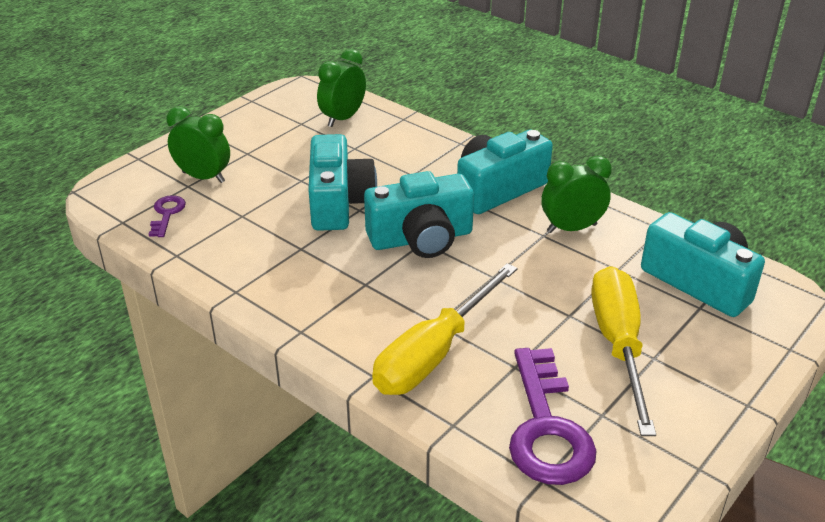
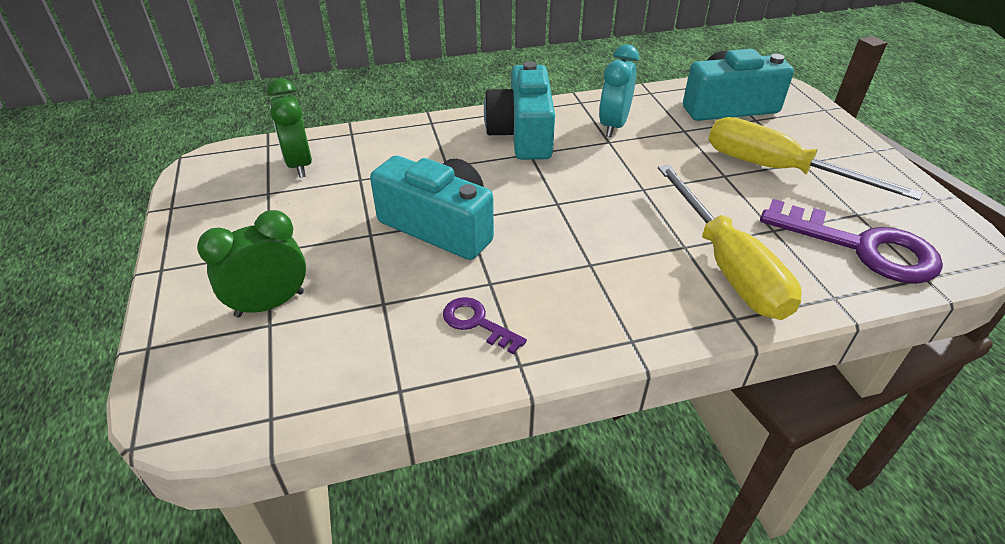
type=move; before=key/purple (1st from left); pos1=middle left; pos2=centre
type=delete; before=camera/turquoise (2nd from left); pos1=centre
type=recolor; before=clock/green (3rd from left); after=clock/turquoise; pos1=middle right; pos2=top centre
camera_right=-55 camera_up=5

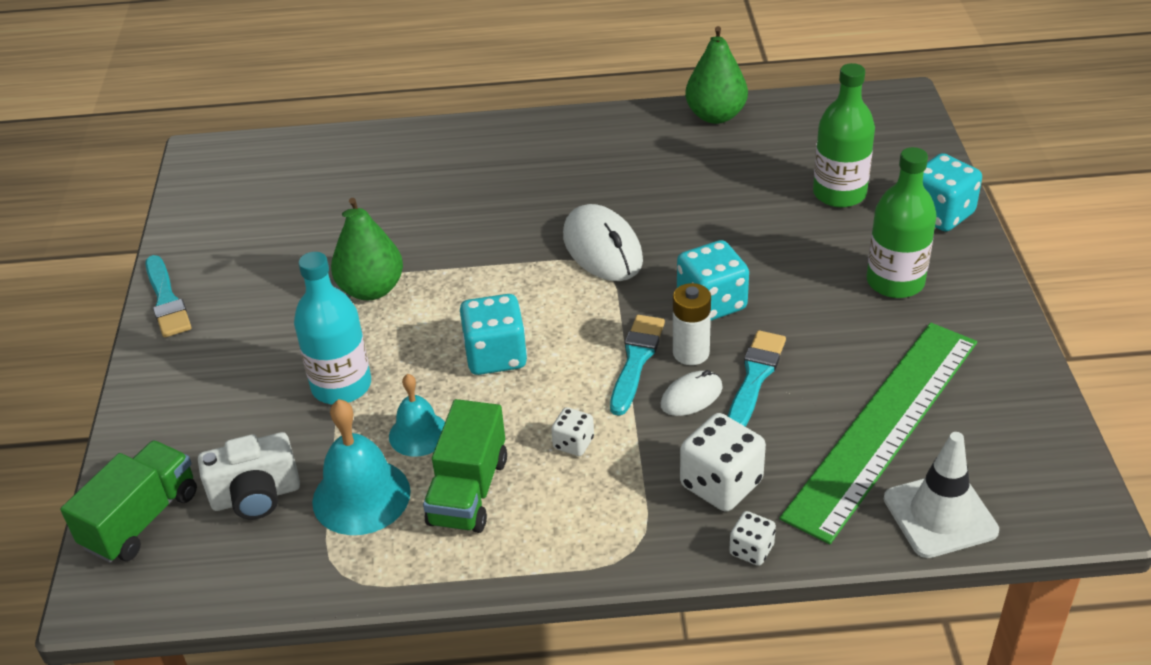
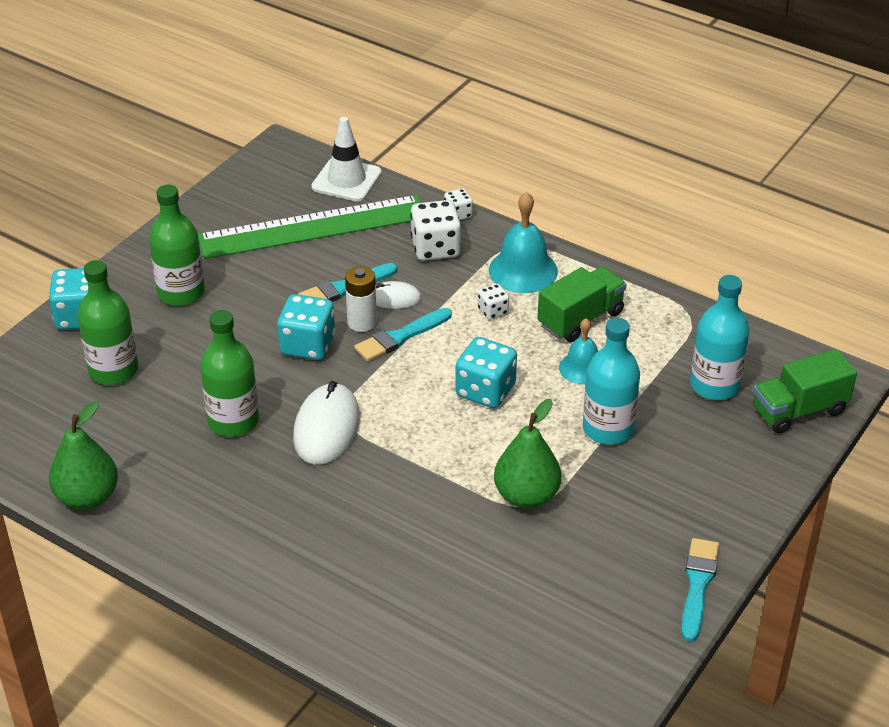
type=replace; before=camera/white; after=bottle/turquoise (2nd from left); pos1=bottom left; pos2=middle right
type=move; before=bell/turquoise (1st from left); pos1=bottom left; pos2=top centre
type=insert; after=bottle/green (3rd from left); pos2=middle left
camera_right=-145 camera_up=0

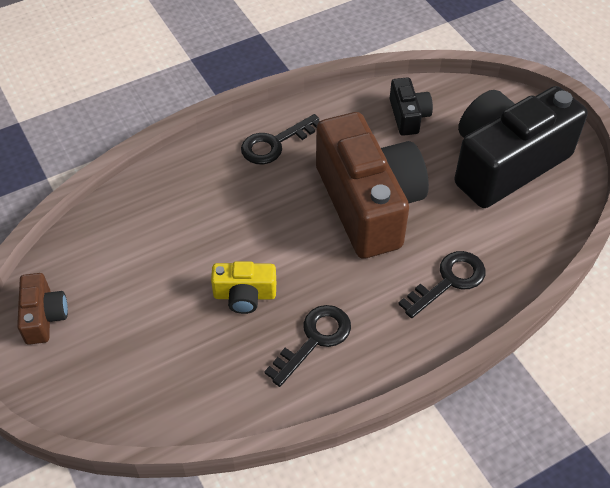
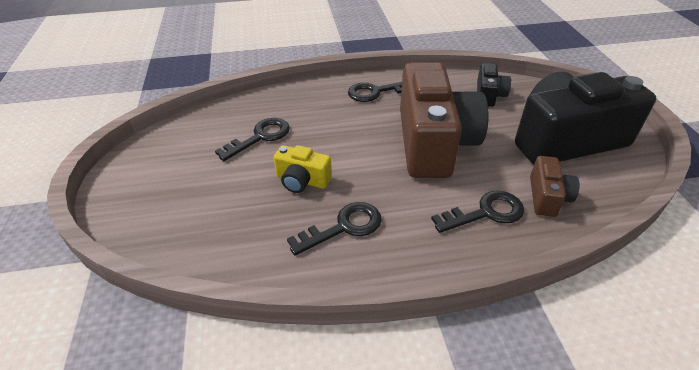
type=move; before=camera/brown (1st from left in the first image); after=camera/brown (2nd from left); pos1=middle left; pos2=middle right
type=insert; after=key/black (1st from left); pos2=centre
camera_right=20 camera_up=-10

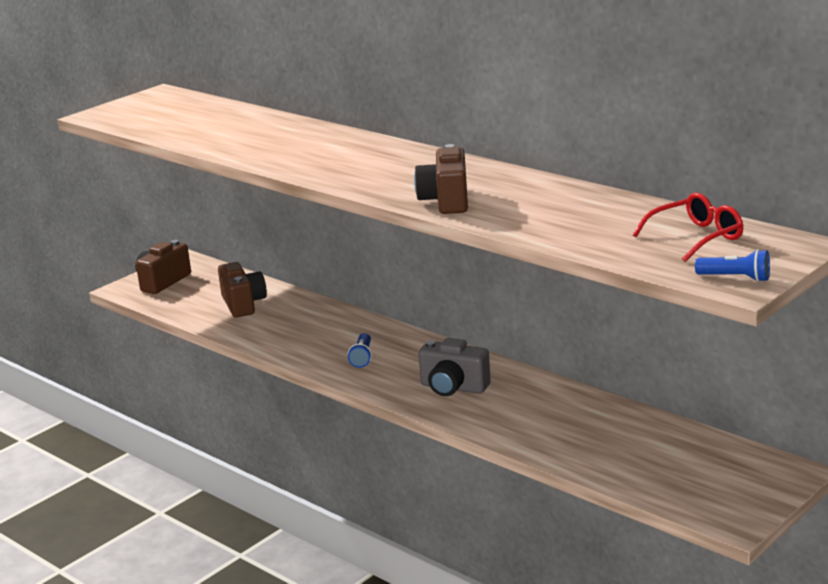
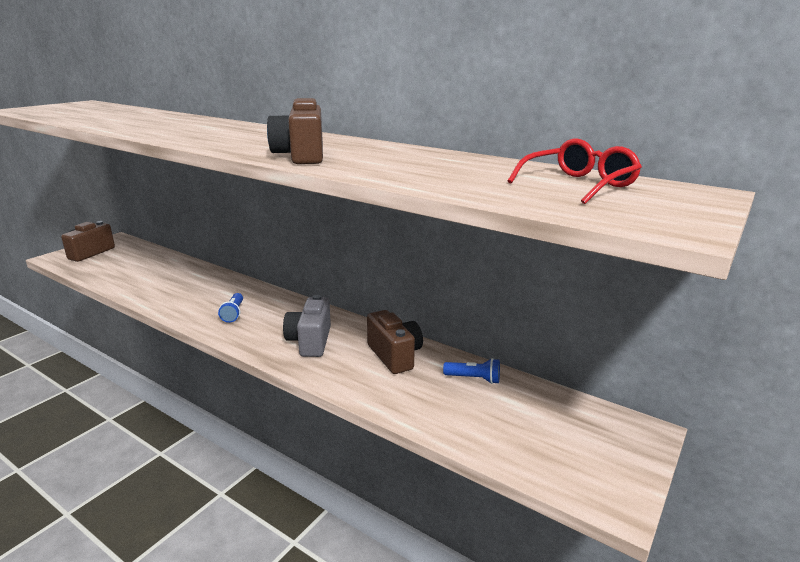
type=move; before=camera/brown (2nd from left in the first image); after=camera/brown (3rd from left); pos1=middle left; pos2=centre
type=rotate; before=camera/grey; pos1=centre; pos2=centre; turn=75
type=move; before=flashlight/blue (2nd from left); pos1=middle right; pos2=centre
camera_right=-10 camera_up=0

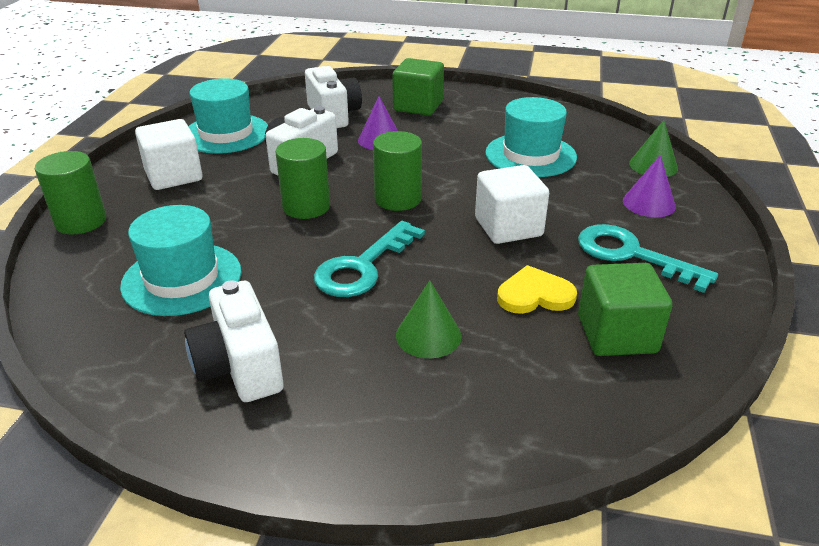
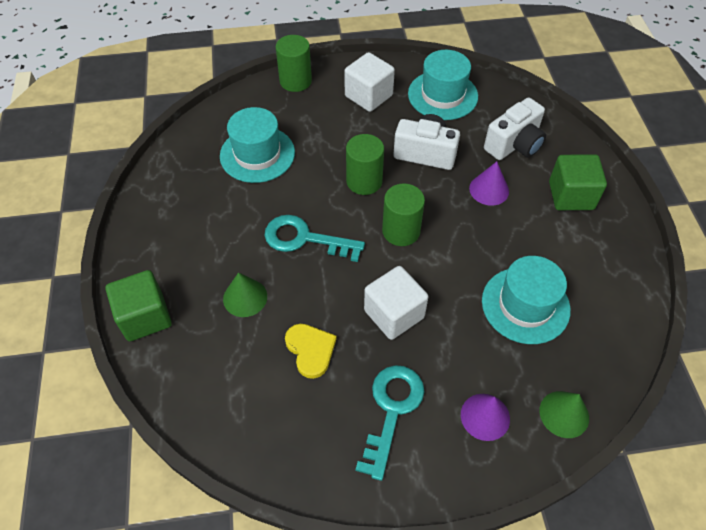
type=delete; before=camera/white (1st from left); pos1=middle left
type=move; before=cube/green (2nd from left in the first image); after=cube/green (1st from left); pos1=middle right; pos2=middle left
camera_right=70 camera_up=20

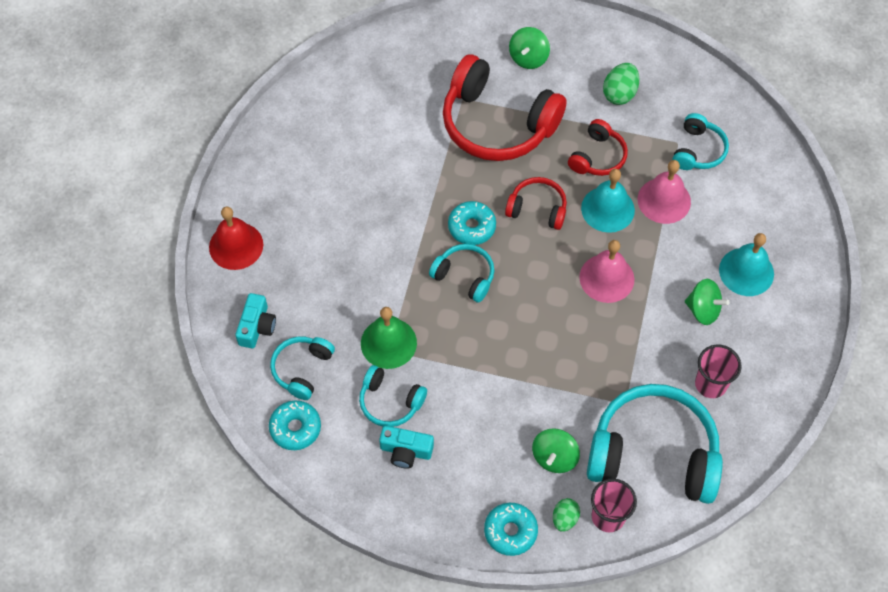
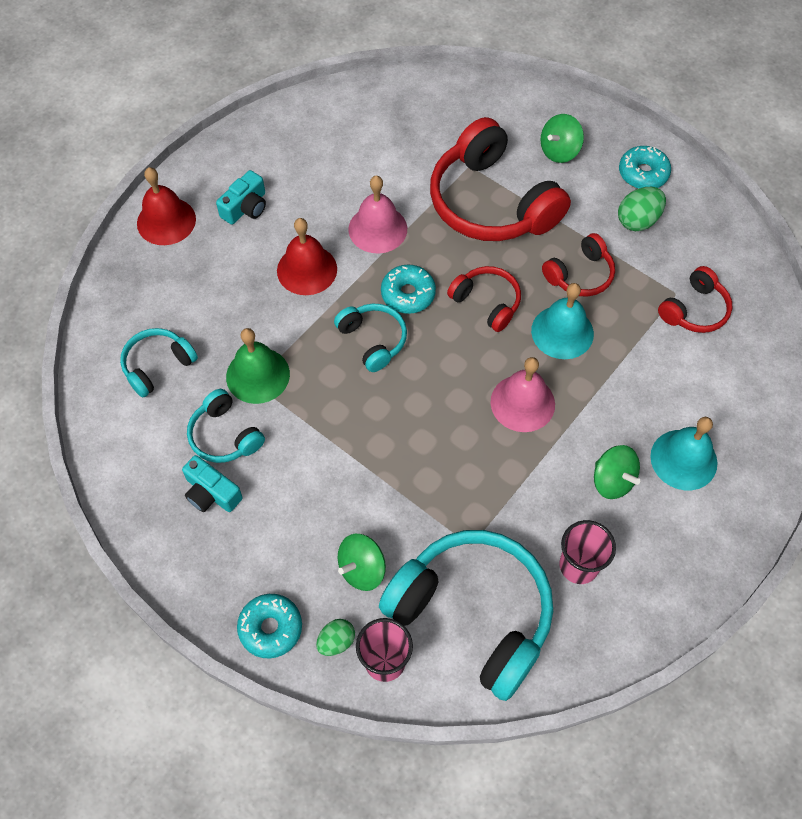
type=move; before=camera/turquoise (1st from left in the first image); after=camera/turquoise (2nd from left); pos1=middle left; pos2=top left
type=move; before=donut/turquoise (1st from left in the first image); after=donut/turquoise (3rd from left); pos1=bottom left; pos2=top right
type=move; before=bell/pink (2nd from left in the first image); after=bell/pink (1st from left); pos1=top right; pos2=top centre
type=recolor; before=headphones/turquoise (5th from left); after=headphones/red (4th from left); pos1=top right; pos2=middle right
type=insert; after=bell/red (2nd from left); pos2=top centre
camera_right=25 camera_up=0

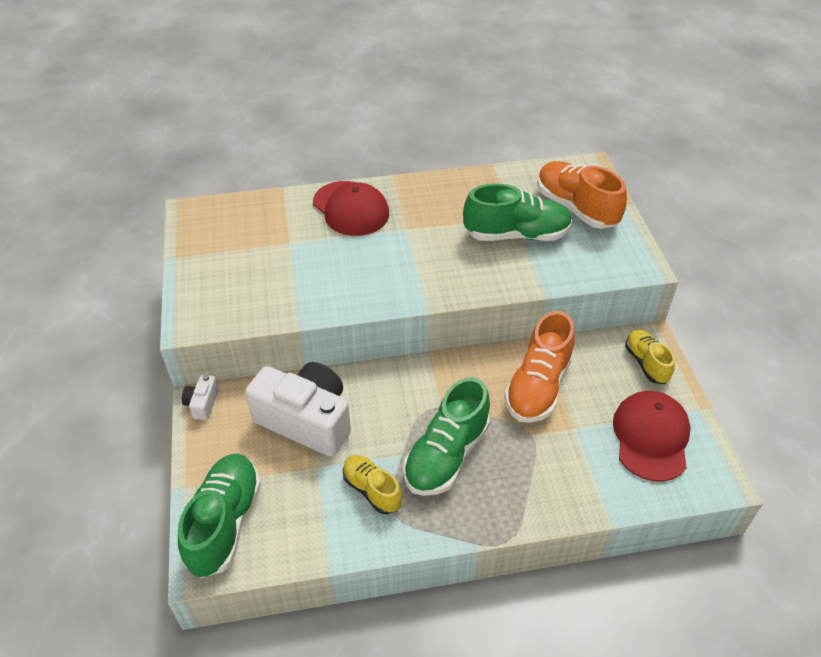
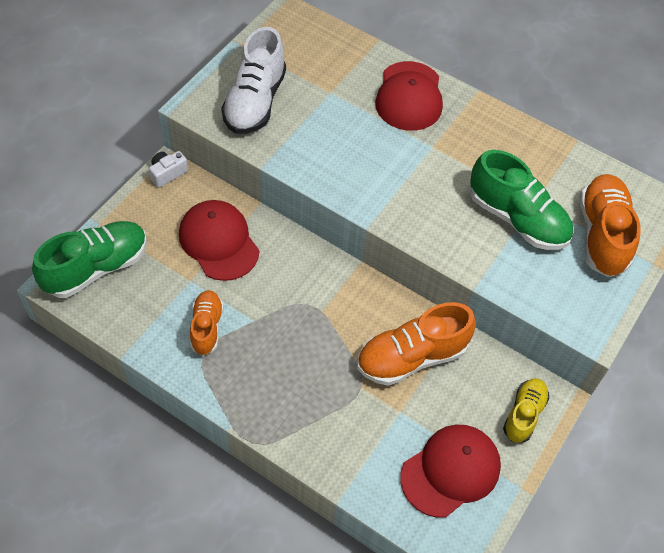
type=replace; before=camera/white (2nd from left); after=cap/red (1st from left); pos1=centre; pos2=middle left
type=recolor; before=shoe/yellow (1st from left); after=shoe/orange (1st from left); pos1=bottom centre; pos2=middle left
type=delete; before=shoe/green (2nd from left); pos1=centre
type=insert; after=shoe/white; pos2=top centre
camera_right=40 camera_up=10

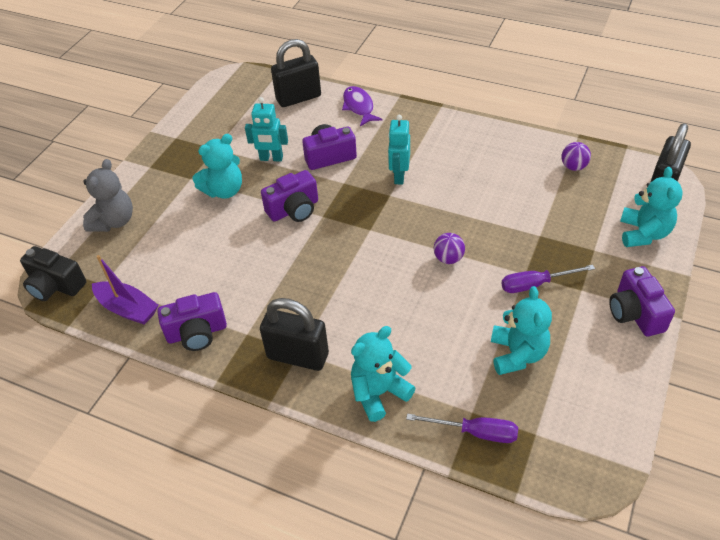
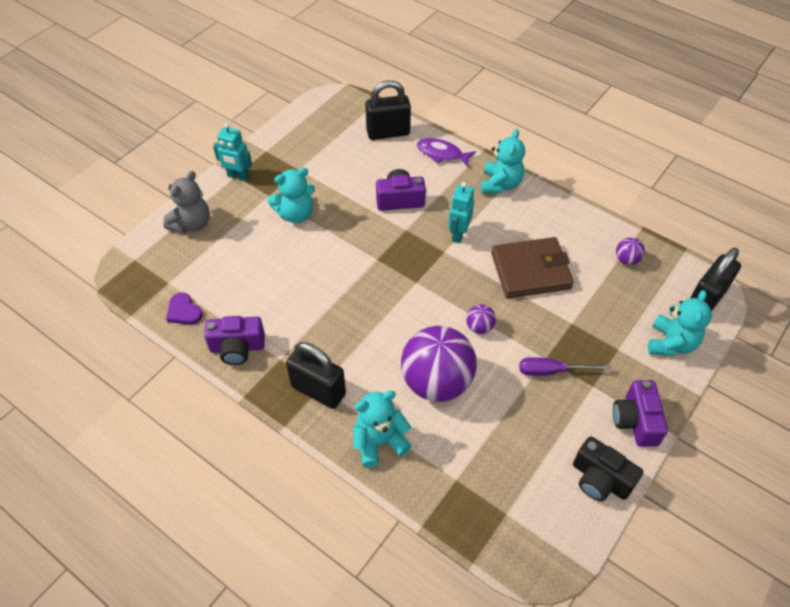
type=move; before=camera/black; pos1=middle left; pos2=bottom right
type=replace; before=boat/purple; after=heart/purple; pos1=middle left; pos2=middle left
type=move; before=robot/turquoise (1st from left); pos1=top centre; pos2=top left
type=delete; before=camera/purple (2nd from left); pos1=centre
type=rotate; before=fish/purple; pos1=top centre; pos2=top centre; turn=-60
type=delete; before=screwdriver/purple (1st from left); pos1=bottom centre
type=move; before=teddy bear/turquoise (3rd from left); pos1=middle right; pos2=top centre
type=insert; after=ball/purple (1st from left); pos2=centre
type=insert; after=wallet/brown; pos2=middle right
camera_right=10 camera_up=5

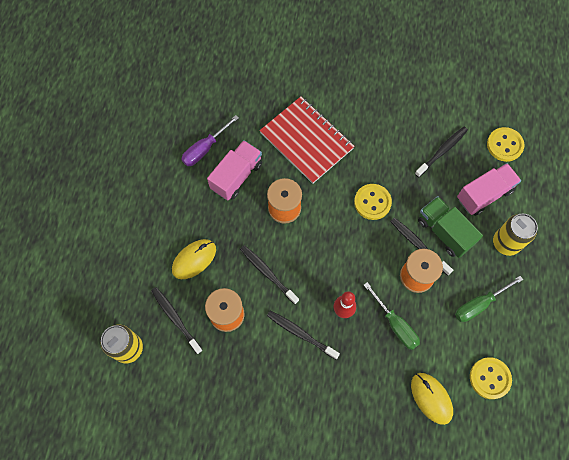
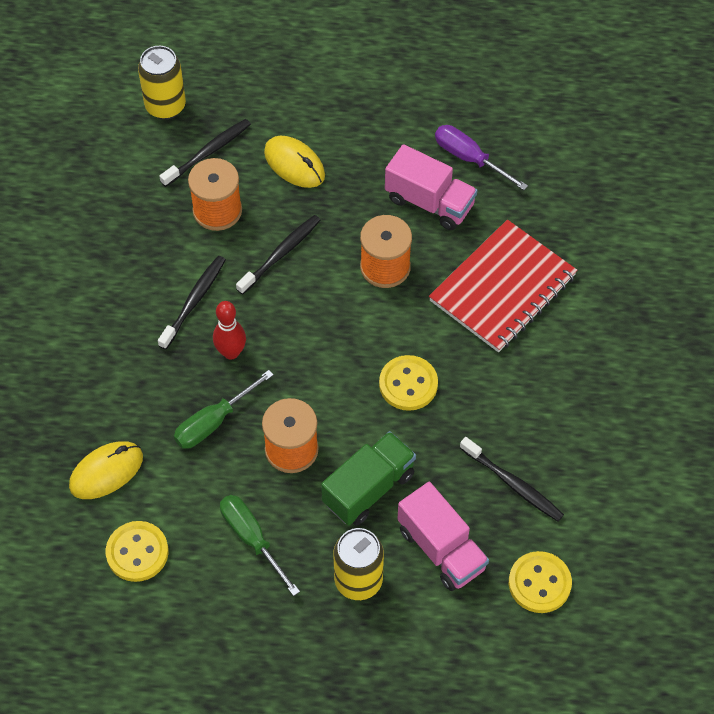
type=delete; before=toothbrush/black (4th from left); pos1=middle right
camera_right=85 camera_up=-10

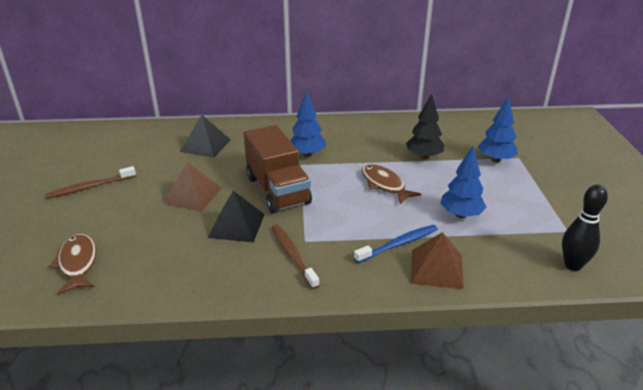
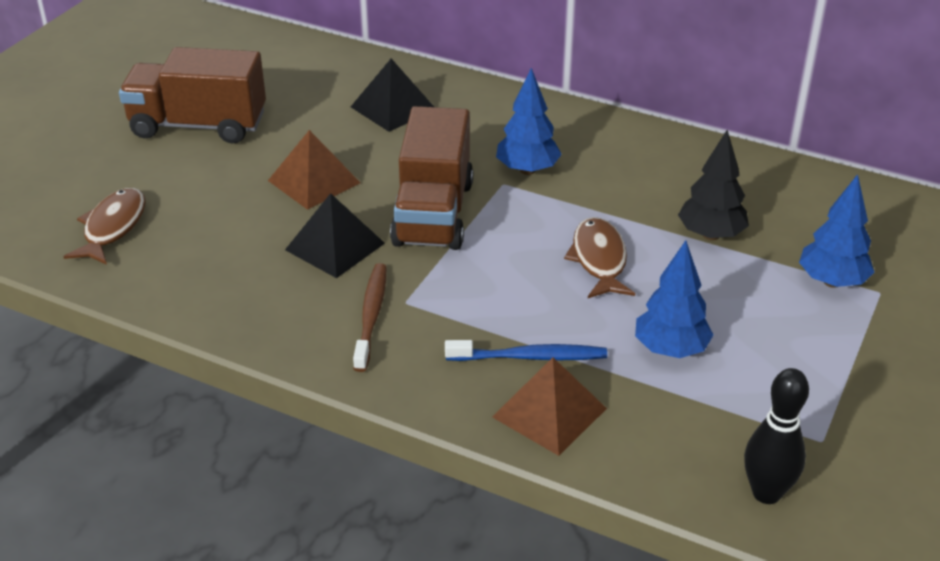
type=replace; before=toothbrush/brown (1st from left); after=truck/brown (1st from left); pos1=middle left; pos2=top left
camera_right=30 camera_up=5

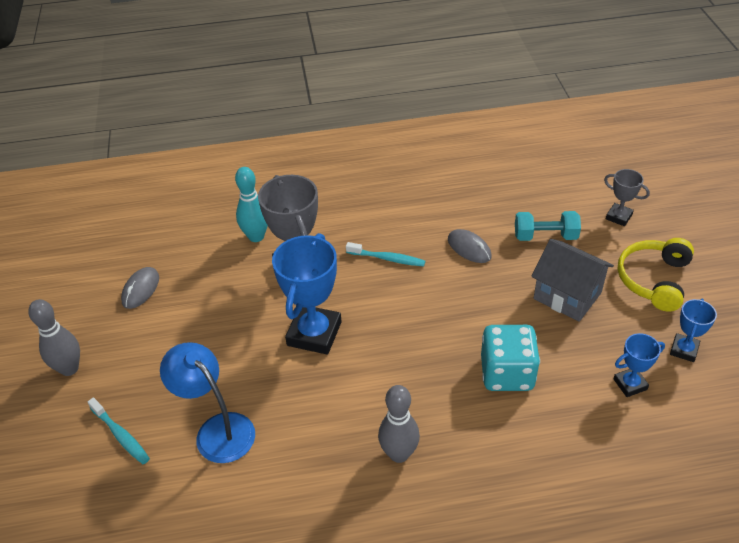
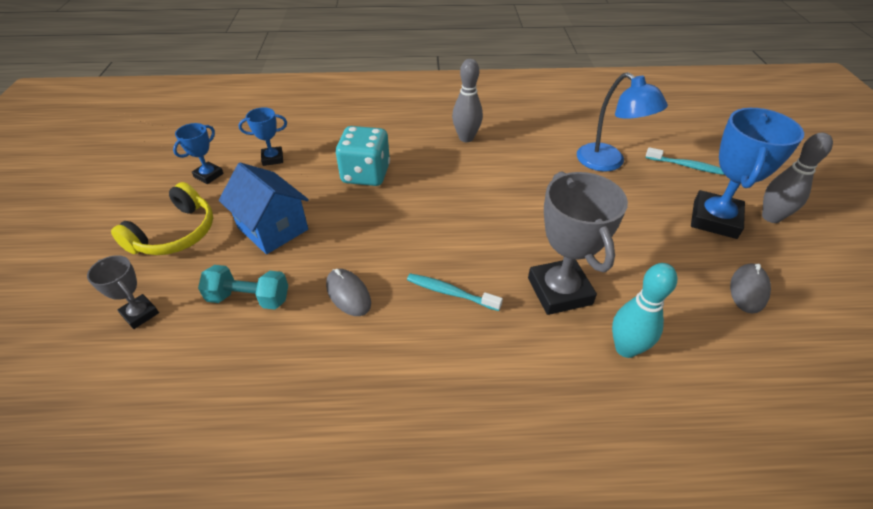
type=rotate; before=toothbrush/turquoise (1st from left in the first image); pos1=bottom left; pos2=top right; turn=150
type=move; before=trophy/blue (1st from left in the first image); after=trophy/blue (3rd from left); pos1=centre; pos2=middle right
type=recolor; before=house/grey; after=house/blue; pos1=middle right; pos2=middle left
camera_right=-175 camera_up=0

